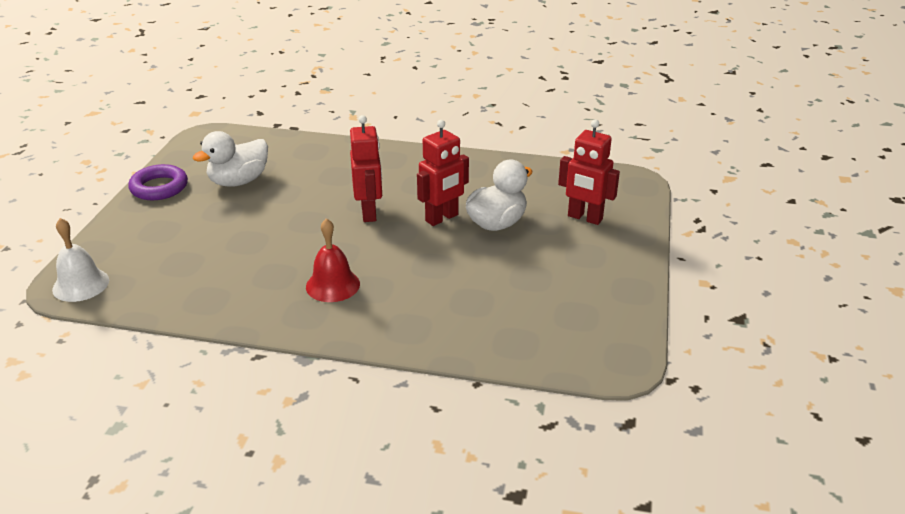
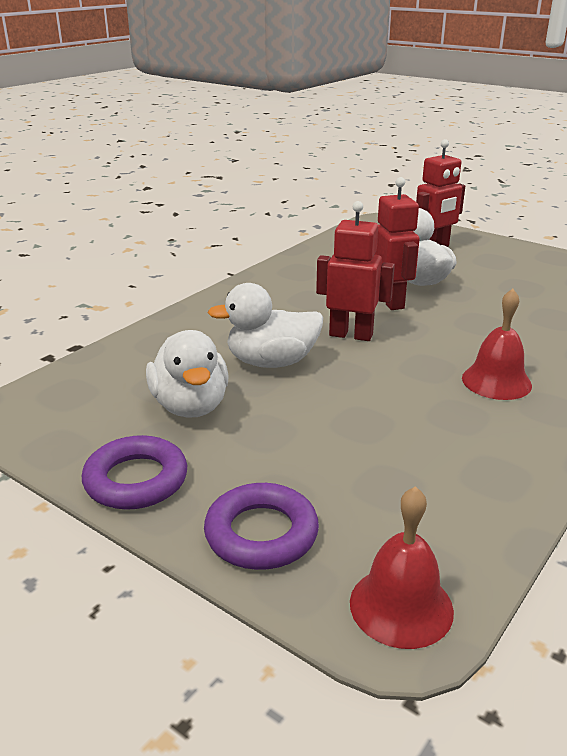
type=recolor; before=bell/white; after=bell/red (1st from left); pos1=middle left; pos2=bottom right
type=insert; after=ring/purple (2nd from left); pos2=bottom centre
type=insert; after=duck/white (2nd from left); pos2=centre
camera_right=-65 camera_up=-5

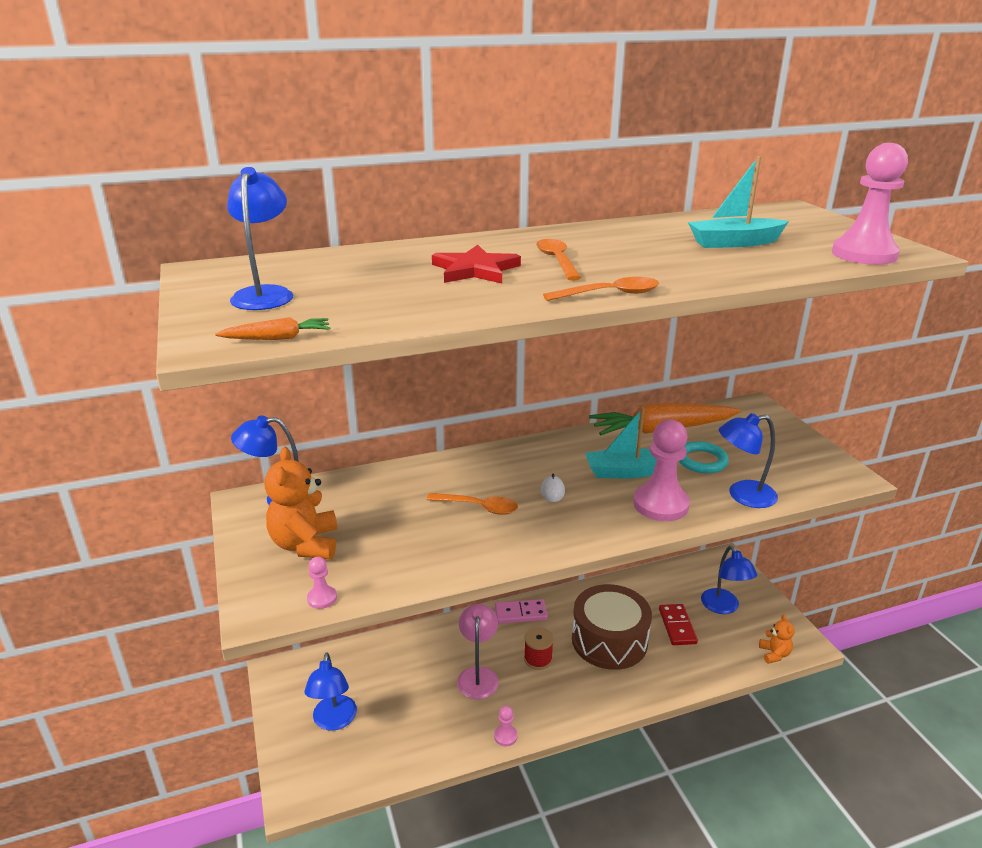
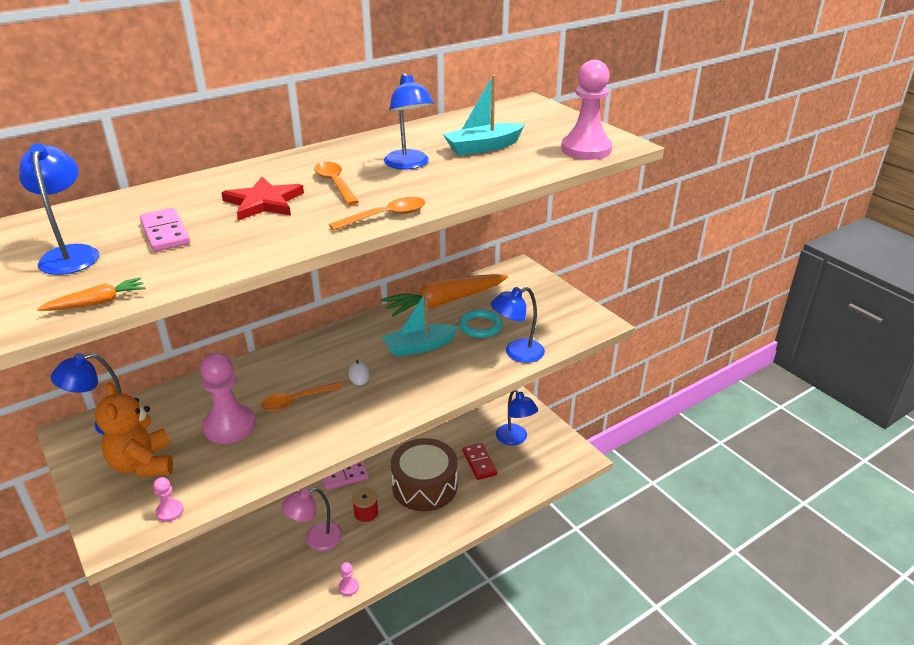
type=move; before=lamp/blue (3rd from left); pos1=bottom centre; pos2=top centre
type=rotate; before=spoon/orange (1st from left); pos1=centre; pos2=middle left; turn=150
type=rotate; before=lamp/pink; pos1=bottom centre; pos2=bottom centre; turn=-105
type=move; before=pawn/pink (3rd from left in the first image); after=pawn/pink (2nd from left); pos1=middle right; pos2=middle left
type=delete; before=teddy bear/orange (2nd from left); pos1=bottom right
type=insert; after=domino/pink (1st from left); pos2=middle left
camera_right=-15 camera_up=5

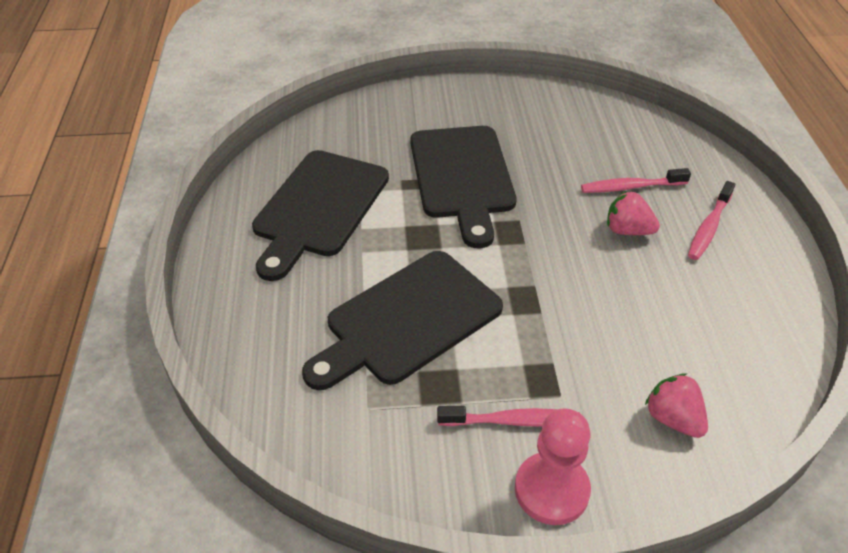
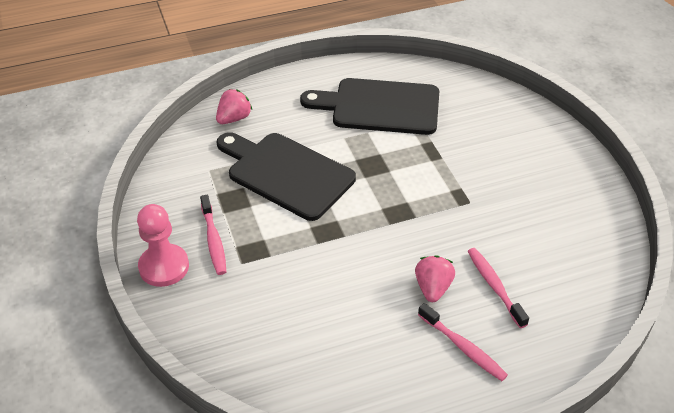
type=delete; before=cutting board/black (3rd from left); pos1=centre
type=move; before=strawberry/pink (2nd from left in the first image); after=strawberry/pink (1st from left); pos1=bottom right; pos2=top centre
type=rotate; before=toothbrush/pink (3rd from left in the first image); pos1=middle right; pos2=bottom right; turn=-150
camera_right=75 camera_up=0

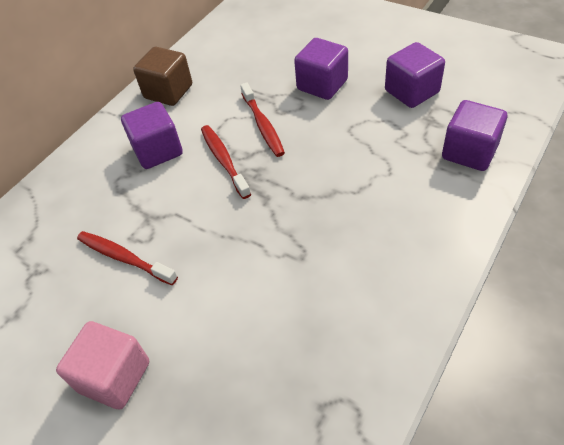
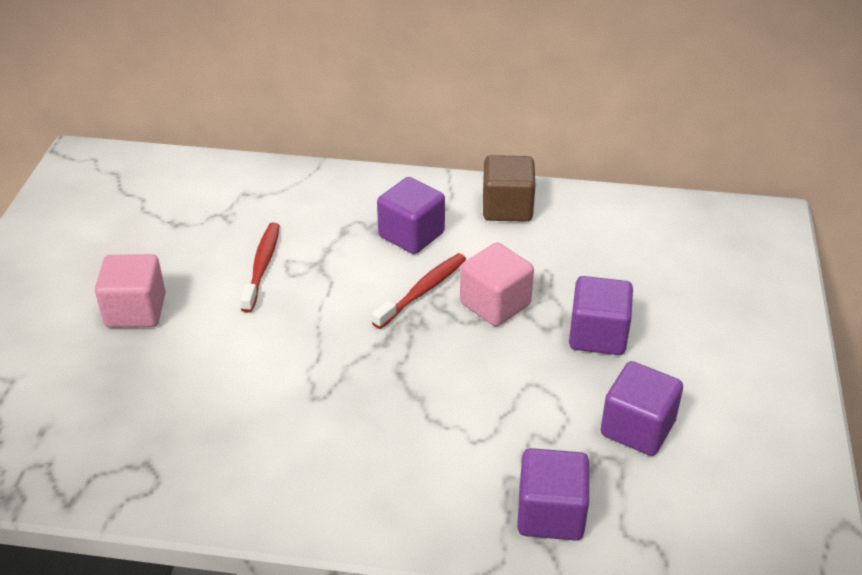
type=replace; before=toothbrush/red (3rd from left); after=cube/pink (2nd from left); pos1=top centre; pos2=centre
camera_right=60 camera_up=-10

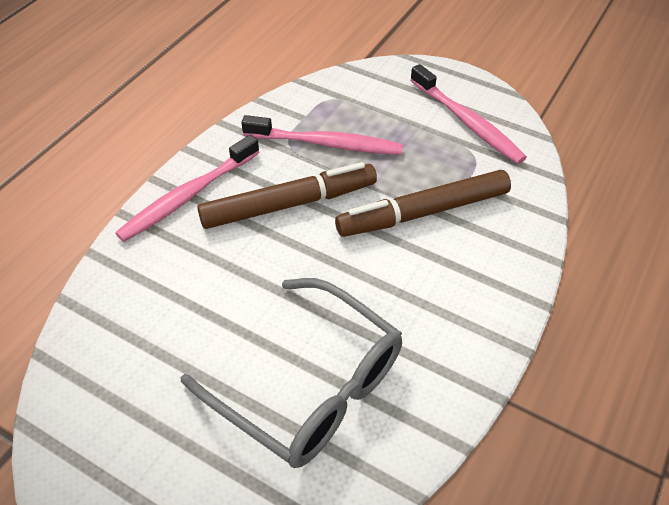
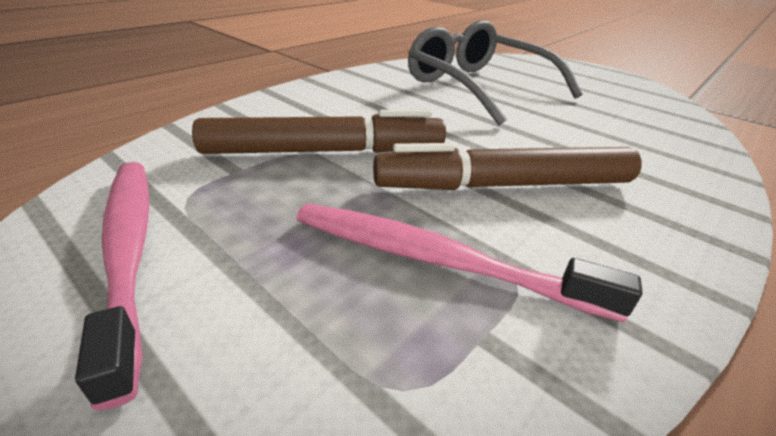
type=delete; before=toothbrush/pink (1st from left); pos1=middle left
camera_right=-170 camera_up=-15

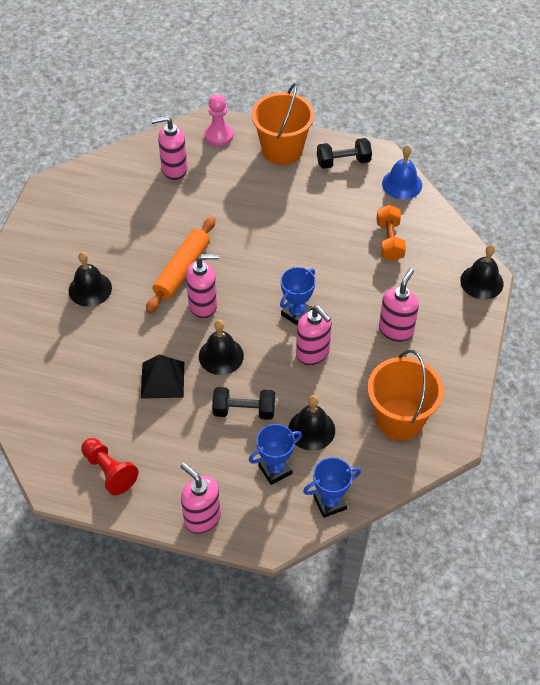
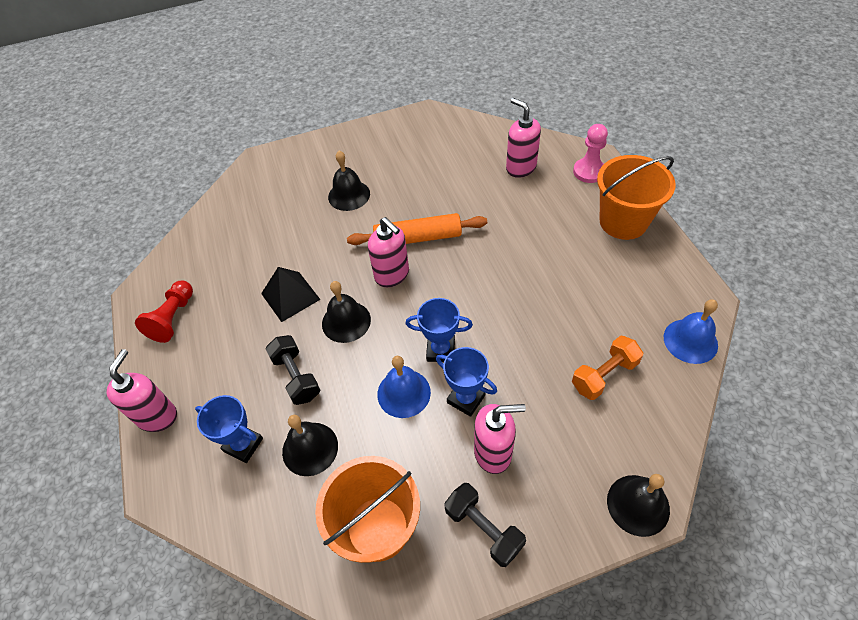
type=replace; before=soap dispenser/pink (4th from left); after=bell/blue (1st from left); pos1=centre; pos2=centre
type=move; before=trophy/blue (3rd from left); pos1=bottom centre; pos2=centre
type=move; before=dumbbell/black (2nd from left); pos1=top centre; pos2=bottom centre
camera_right=60 camera_up=0

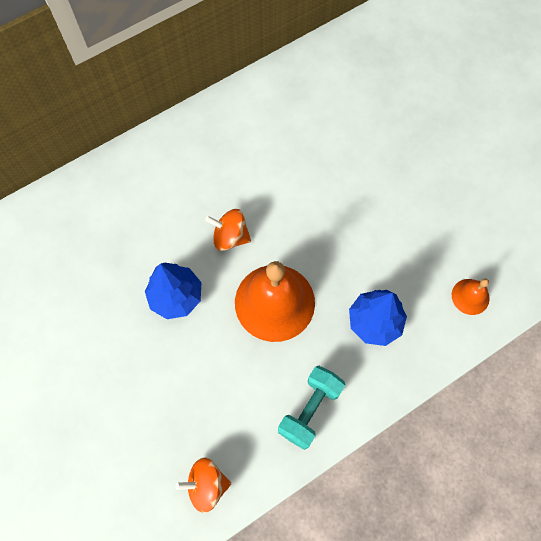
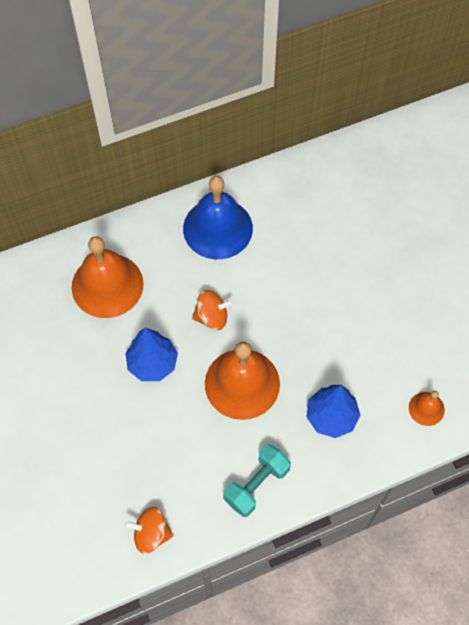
type=rotate; before=spinning top/orange (2nd from left); pos1=centre; pos2=centre; turn=150
type=insert; after=bell/orange (1st from left); pos2=middle left
type=insert; after=bell/blue; pos2=centre
camera_right=10 camera_up=-5

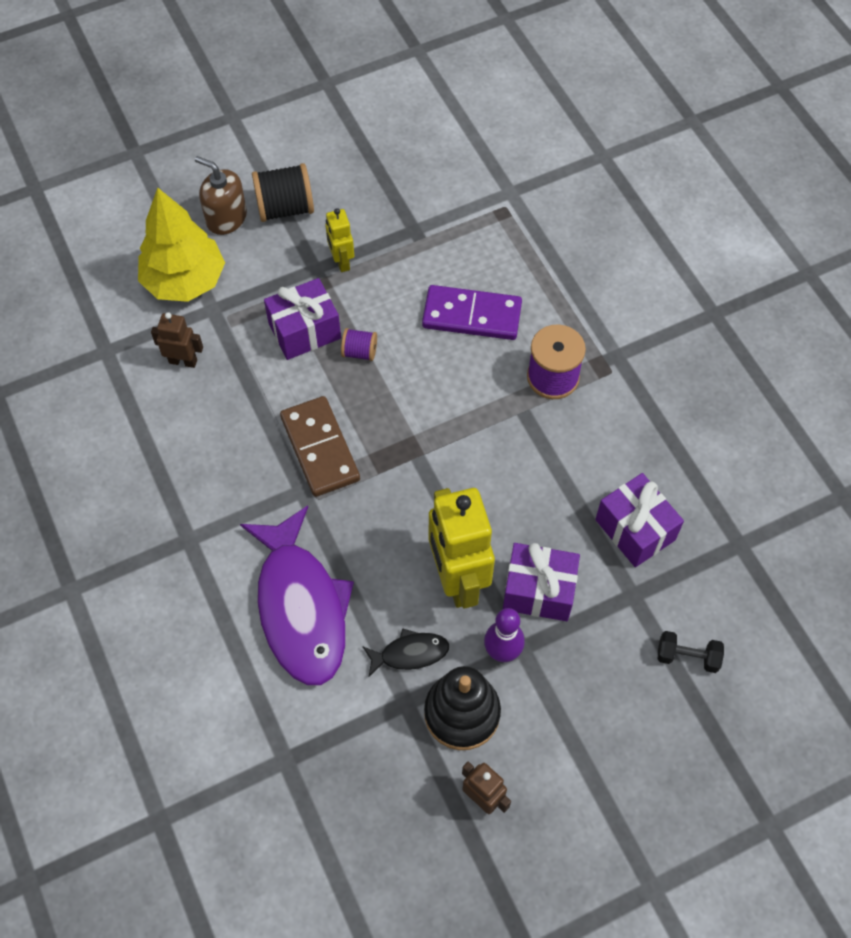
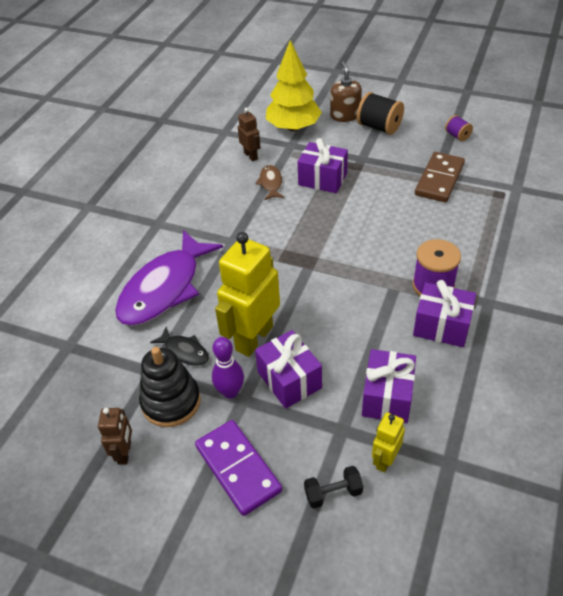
type=move; before=domino/brown; pos1=centre; pos2=top right
type=move; before=robot/yellow (1st from left in the first image); after=robot/yellow (2nd from left); pos1=top centre; pos2=bottom right
type=move; before=spool/purple (1st from left in the first image); after=spool/purple (2nd from left); pos1=centre; pos2=top right
type=move; before=domino/purple; pos1=top centre; pos2=bottom centre
type=rotate; before=dumbbell/black; pos1=bottom right; pos2=bottom centre; turn=-75
type=insert; after=fish/brown; pos2=top centre
type=insert; after=gift/purple (4th from left); pos2=middle right
camera_right=50 camera_up=-15

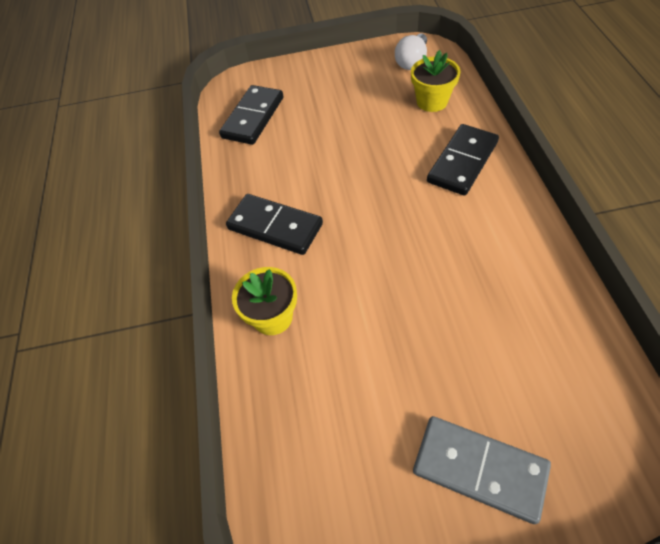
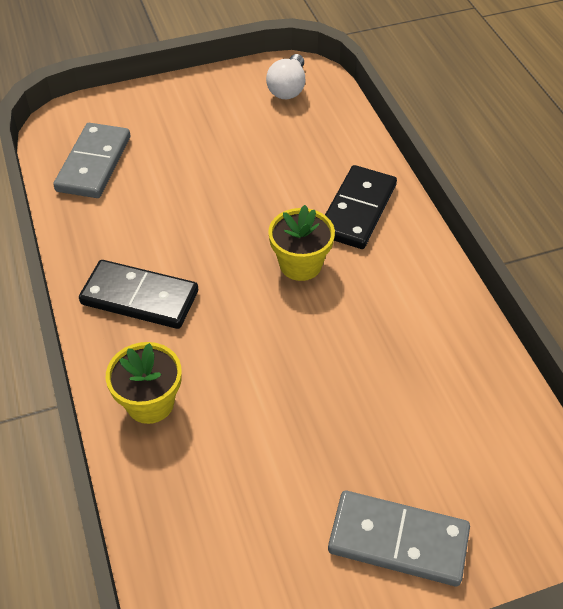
type=recolor; before=domino/black (1st from left); after=domino/grey (1st from left); pos1=top centre; pos2=top left
type=move; before=flower pot/yellow (2nd from left); pos1=top centre; pos2=centre
camera_right=-15 camera_up=-5

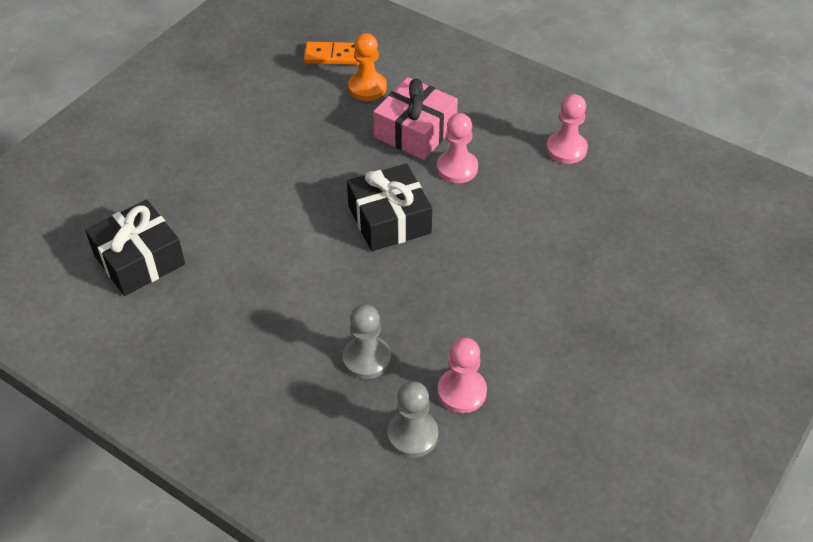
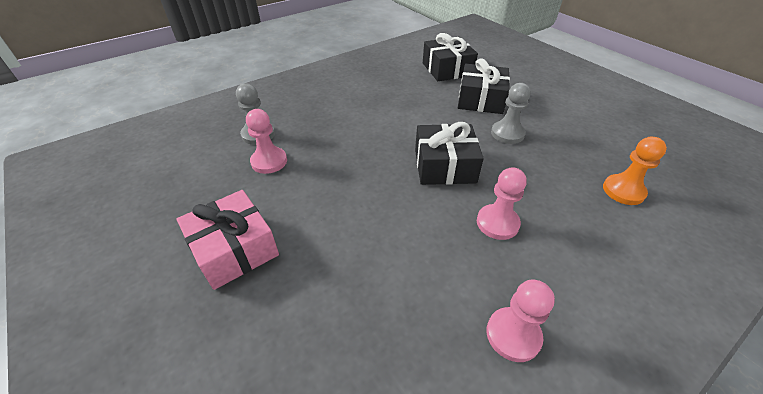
type=delete; before=domino/orange; pos1=top centre
type=move; before=pawn/grey (1st from left in the first image); after=pawn/grey (2nd from left); pos1=centre; pos2=top right
type=move; before=gift/pink; pos1=top centre; pos2=middle left
type=insert; after=gift/black (3rd from left); pos2=top centre
camera_right=110 camera_up=-5

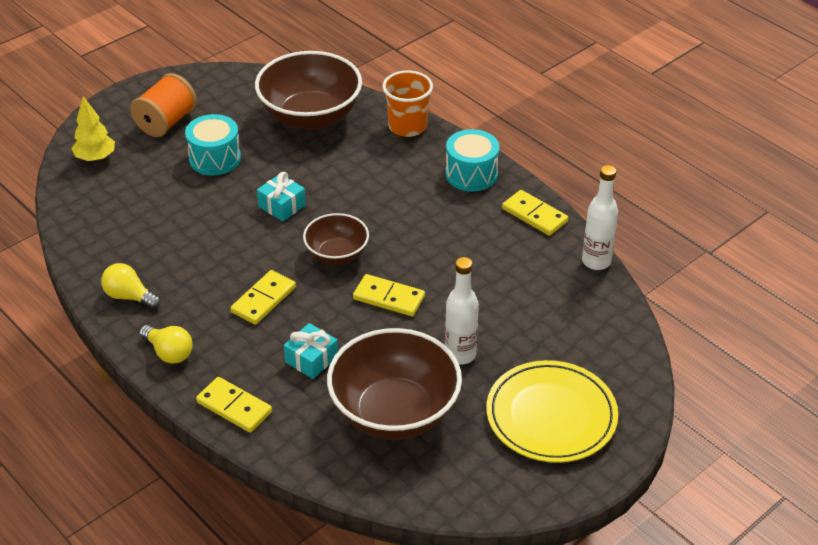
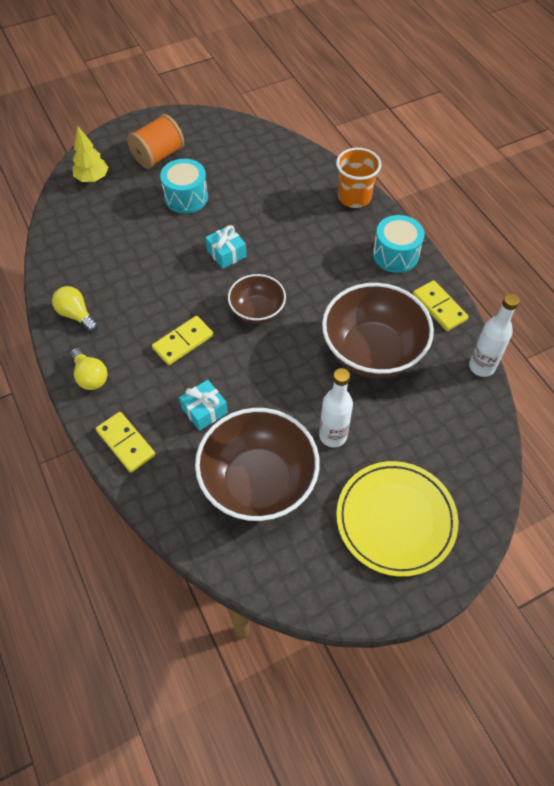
type=move; before=bowl/brown (1st from left in the first image); after=bowl/brown (3rd from left); pos1=top centre; pos2=middle right
type=delete; before=domino/yellow (3rd from left); pos1=centre
camera_right=15 camera_up=15

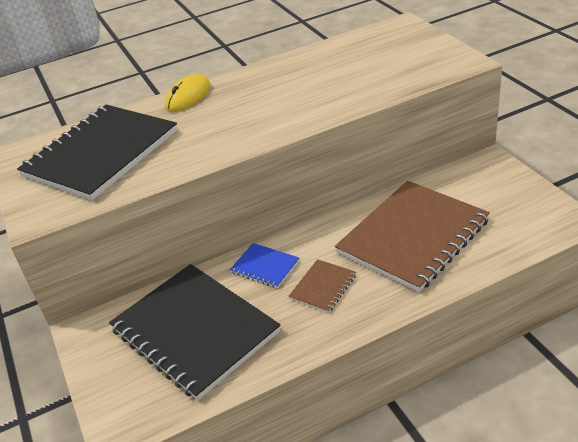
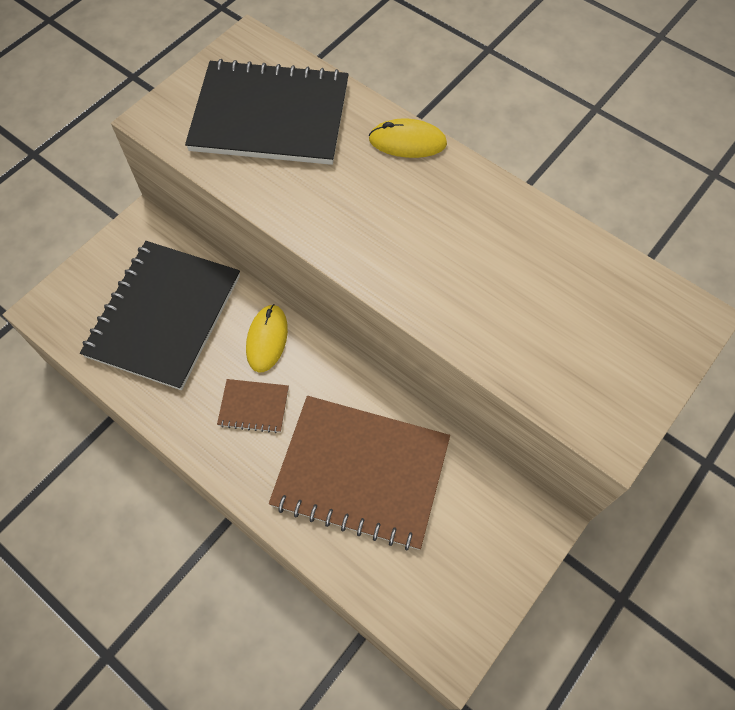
type=replace; before=notebook/blue; after=mouse/yellow (1st from left); pos1=centre; pos2=centre
camera_right=60 camera_up=25

